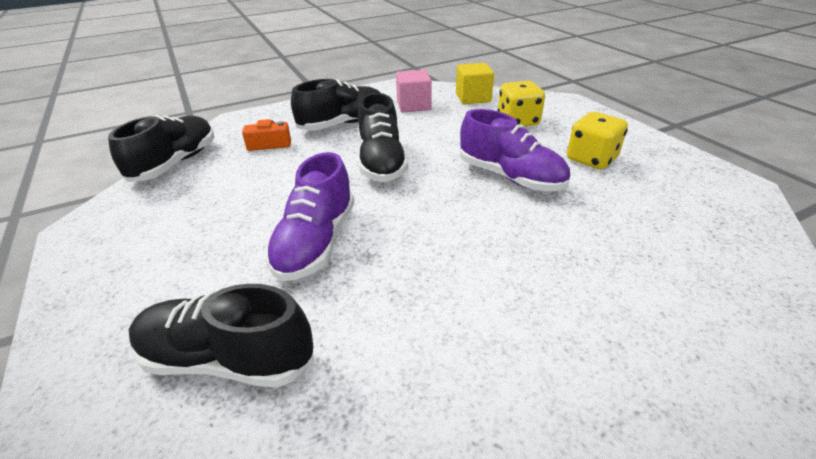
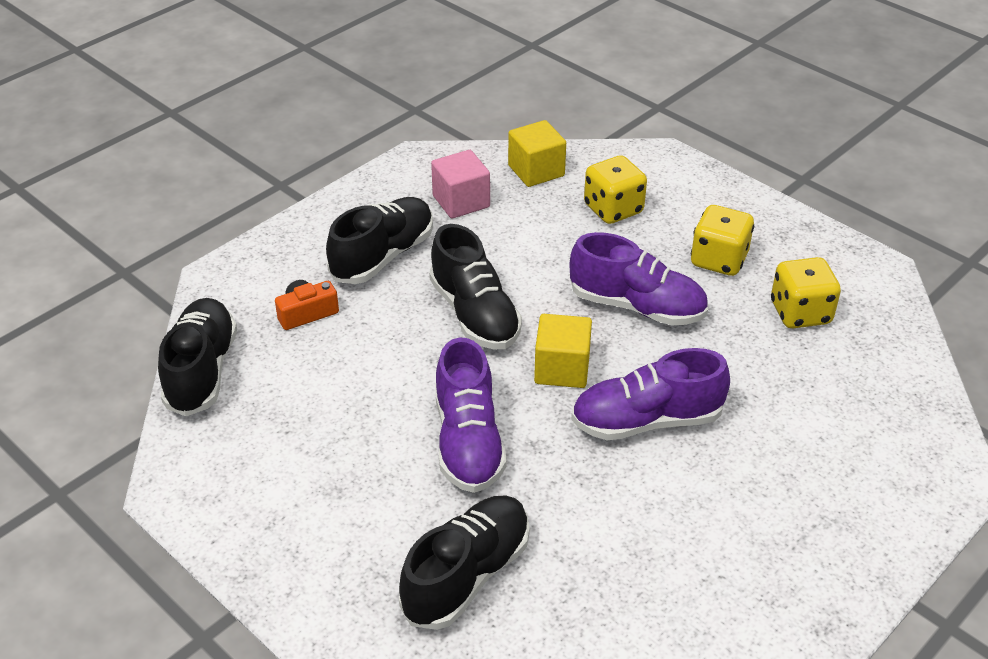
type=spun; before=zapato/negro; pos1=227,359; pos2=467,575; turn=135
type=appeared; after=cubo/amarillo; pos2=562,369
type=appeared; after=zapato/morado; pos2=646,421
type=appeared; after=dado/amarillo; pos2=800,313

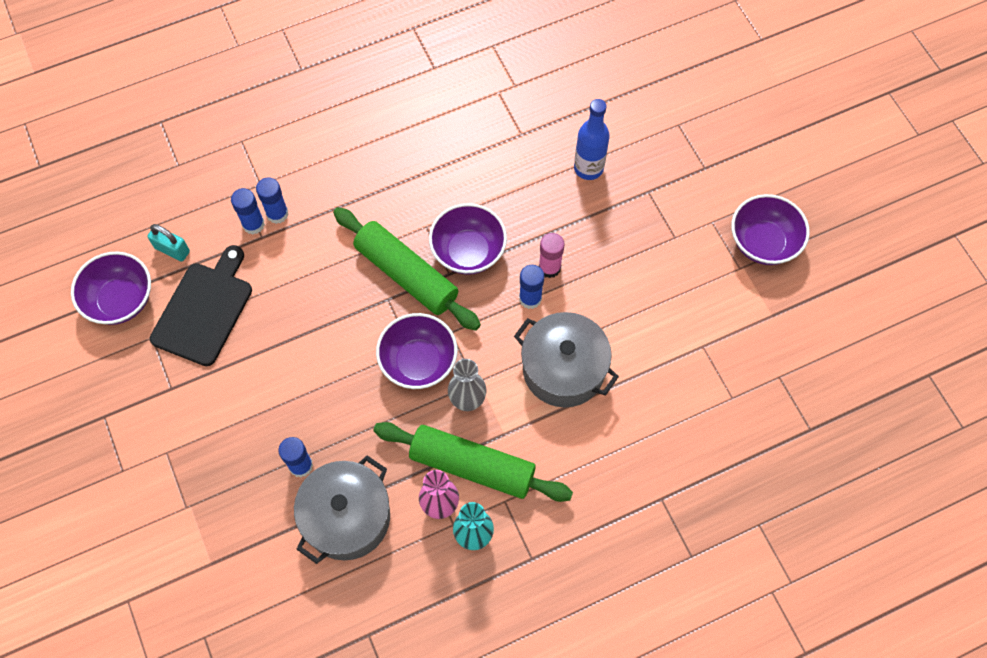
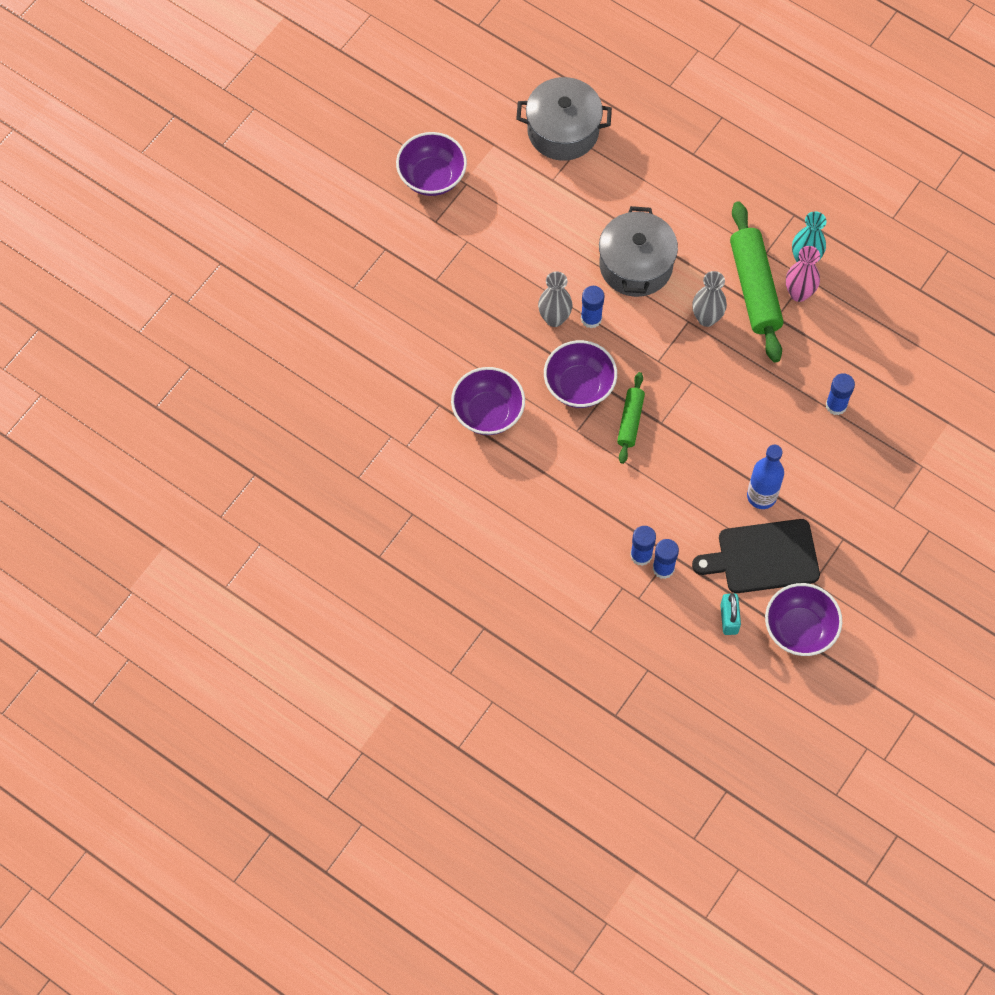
type=relocated; before=olla/gris; pos1=347,517; pos2=563,131
type=size; before=rodillo/verde; pos1=406,275; pos2=630,421; scale=0.55
type=relocated; before=cuenco/morado; pos1=418,362; pos2=488,412
type=exchanged; before=barra de pegamento/rosa; after=florero/gris; pos1=549,268; pos2=554,318
type=relocated; before=botella/azul; pos1=588,168; pos2=761,496

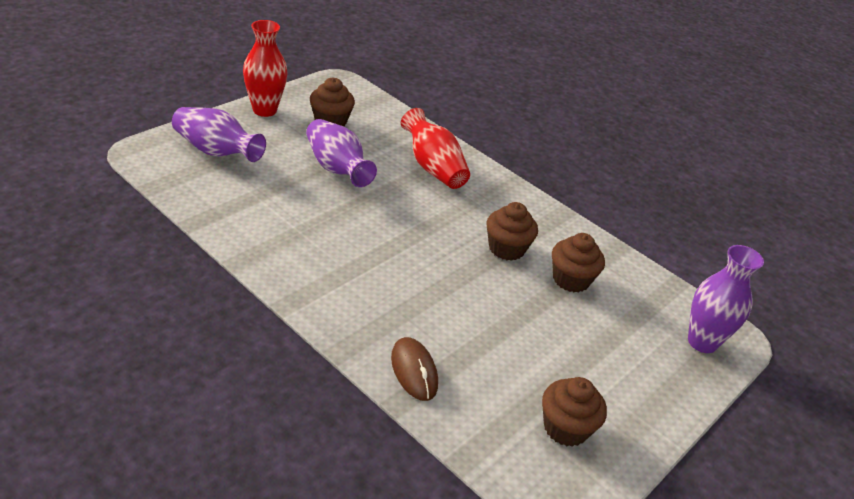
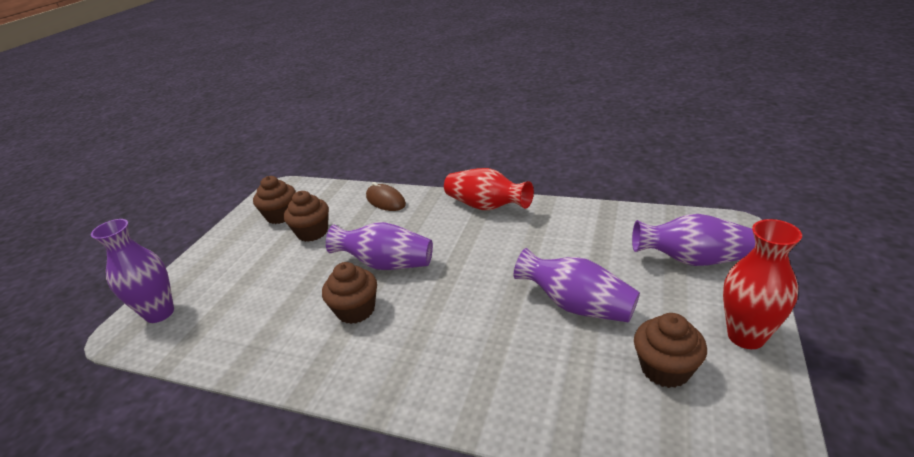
type=relocated; before=florero/rojo; pos1=433,167; pos2=486,206
type=relocated; before=magdalena/marrón; pos1=571,279; pos2=312,232
type=appeared; after=florero/morado; pos2=386,264

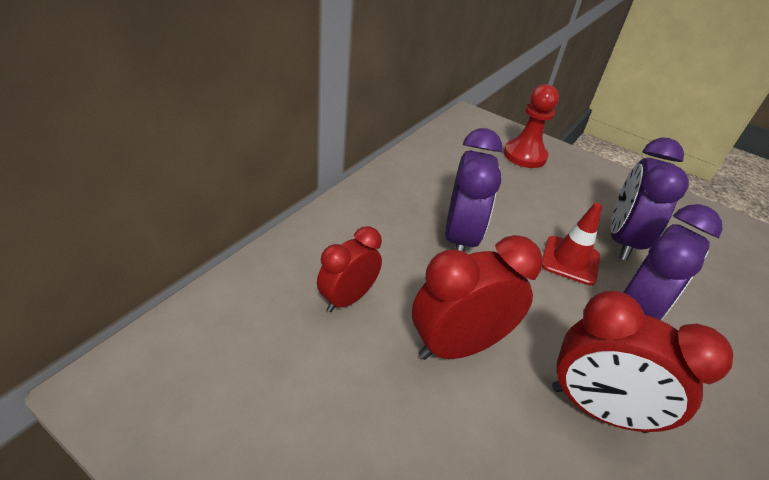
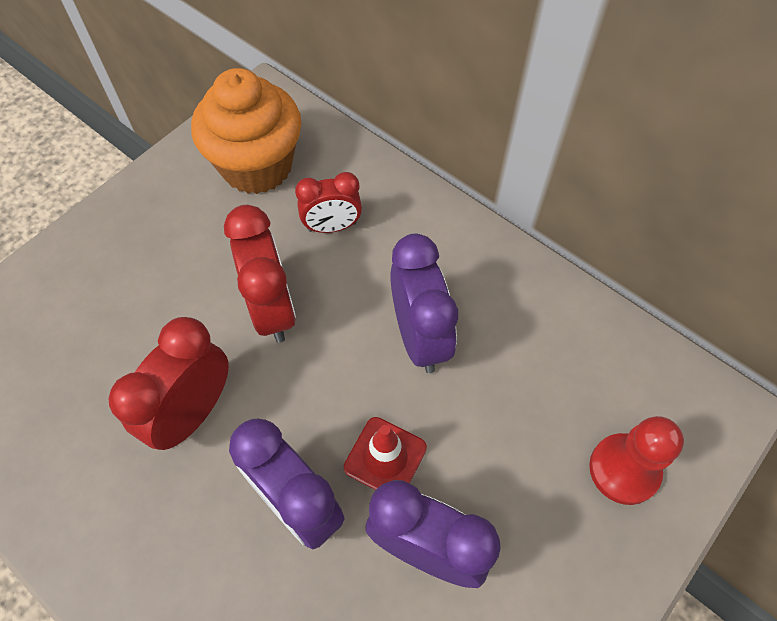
type=spun; before=despertador/rojo; pos1=347,298; pos2=332,227; turn=120
type=spun; before=despertador/morado; pos1=460,238; pos2=420,337; turn=-120
type=appeared; after=magdalena/naranja; pos2=257,166

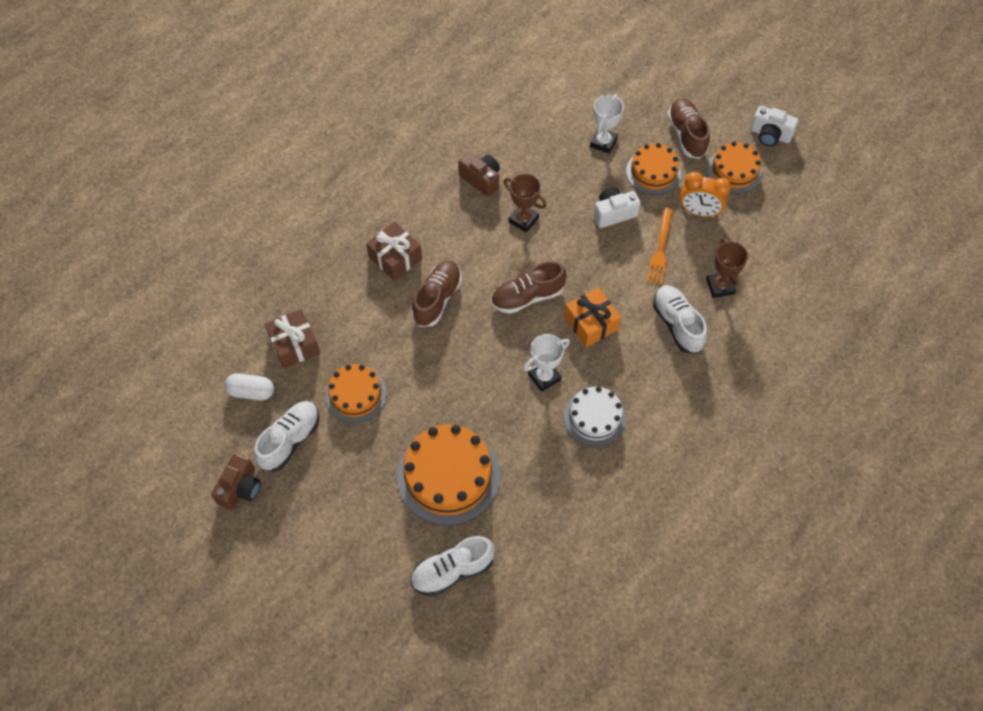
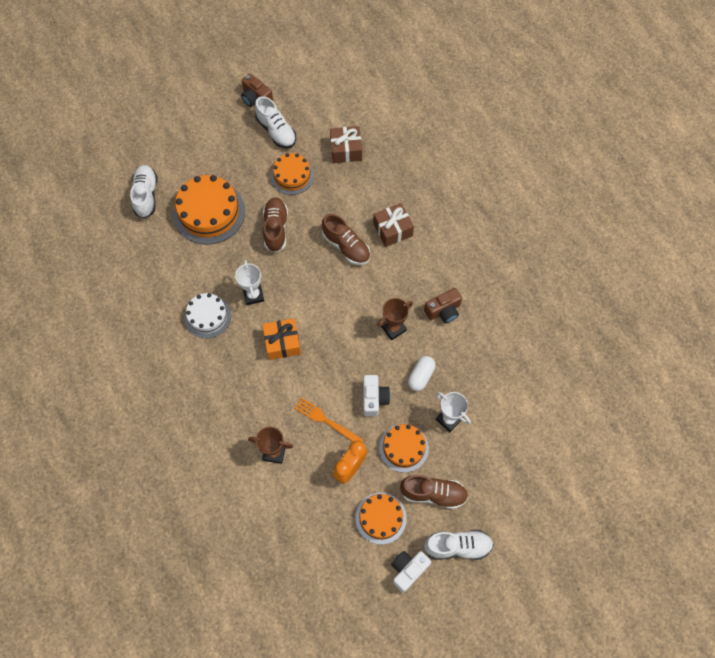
type=relocated; before=cápsula/blanco; pos1=251,392; pos2=421,376
type=relocated; before=zapato/marrón; pos1=527,297; pos2=276,229
type=relocated; before=zapato/blanco; pos1=677,324; pos2=457,546

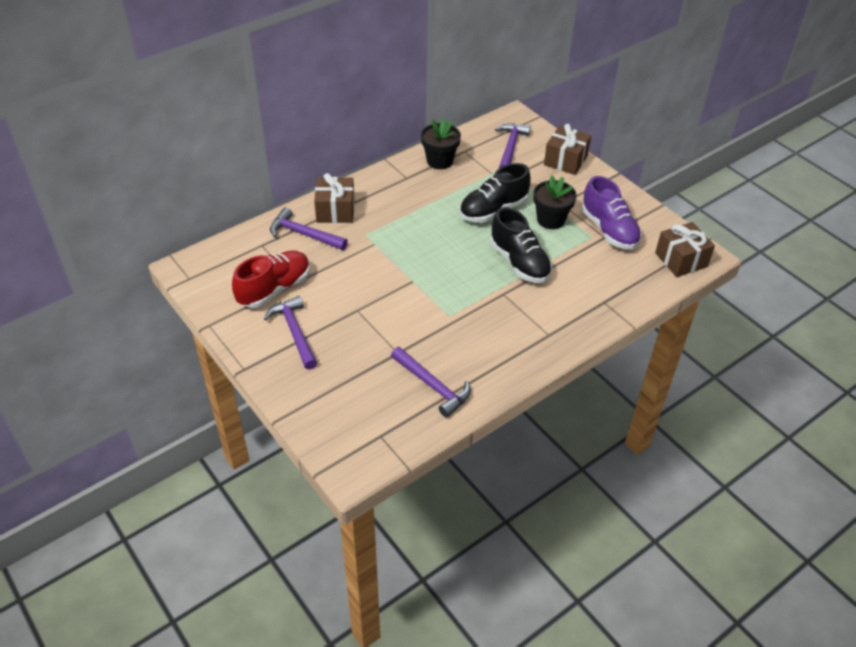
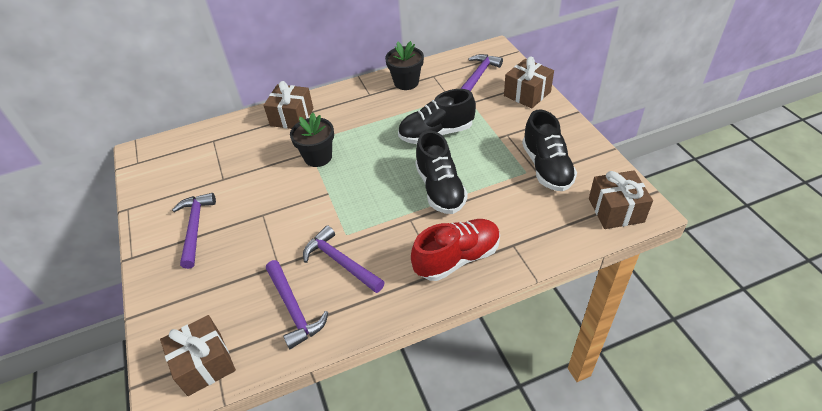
type=relocated; before=zapato/rojo; pos1=274,289; pos2=457,258
type=relocated; before=martillo/morado; pos1=304,234; pos2=340,262
type=relocated; before=maceta/negro; pos1=550,220; pos2=318,157
type=colour; before=zapato/morado; after=zapato/negro; pos1=609,230; pos2=546,167
type=appeared; after=regalo/marrón; pos2=204,364

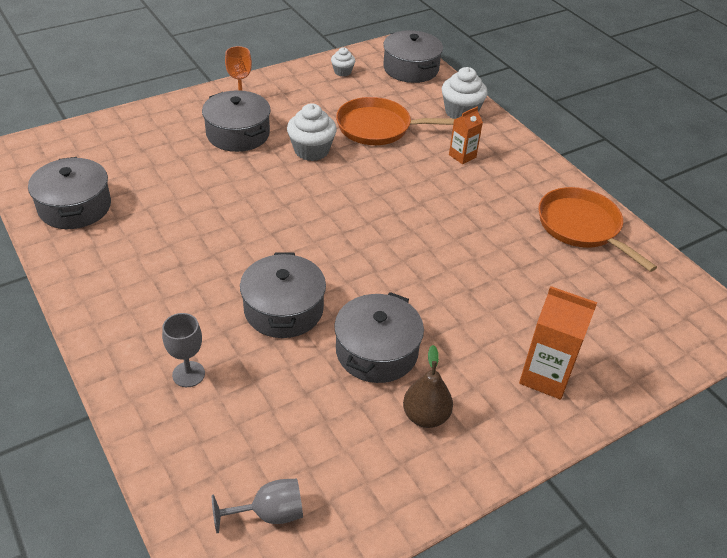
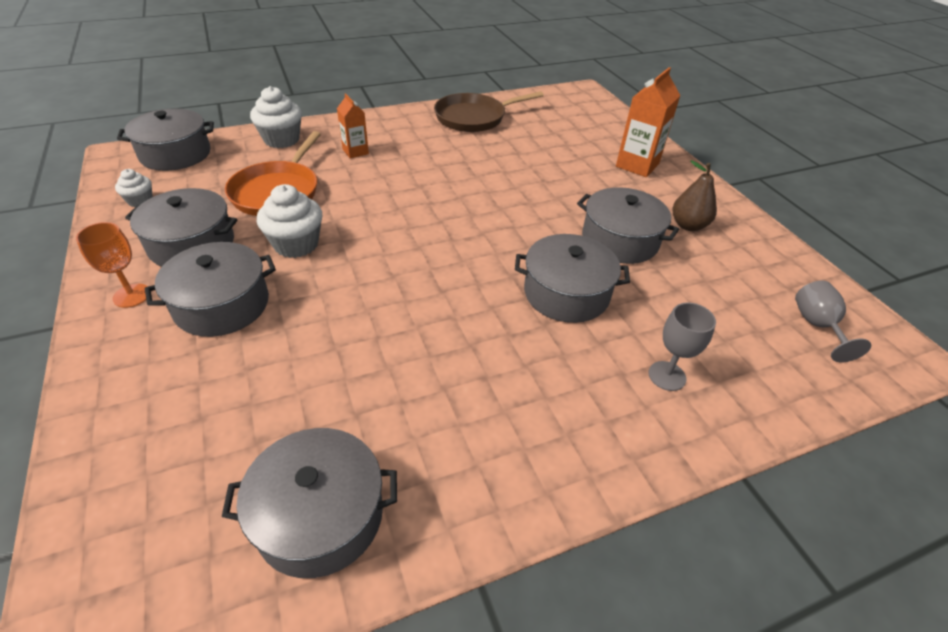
type=colour; before=sartén/naranja; after=sartén/marrón; pos1=581,226; pos2=473,118
type=appeared; after=olla/gris; pos2=192,244

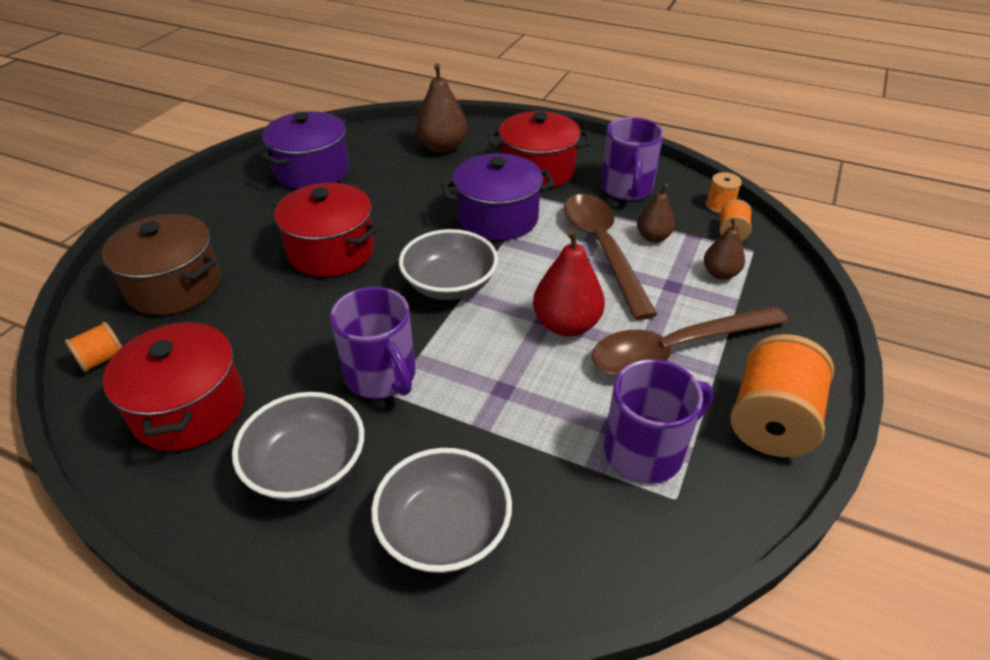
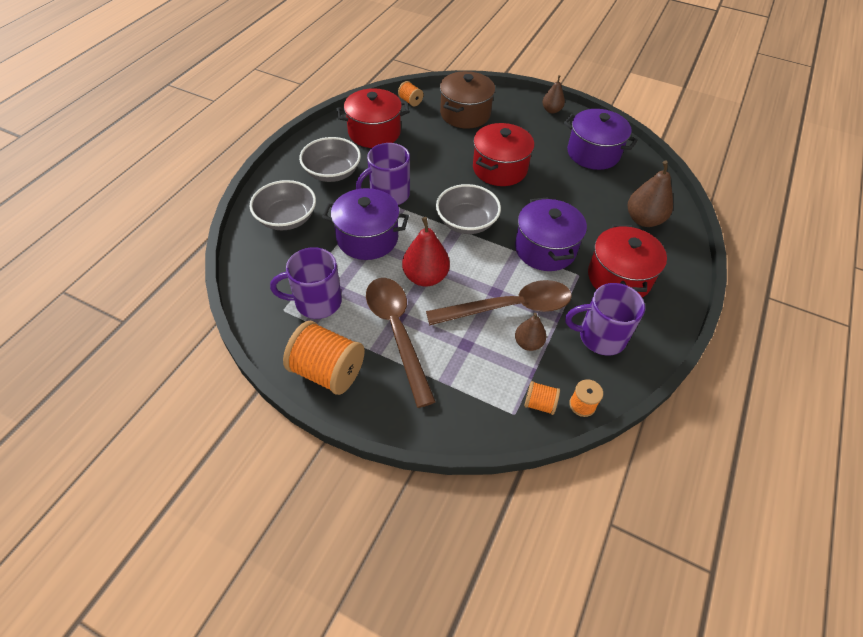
type=spun; before=taza/morado; pos1=646,451; pos2=316,302; turn=105
type=relocated; before=pera/marrón; pos1=720,273; pos2=551,110
type=appeared; after=olla/morado; pos2=367,238

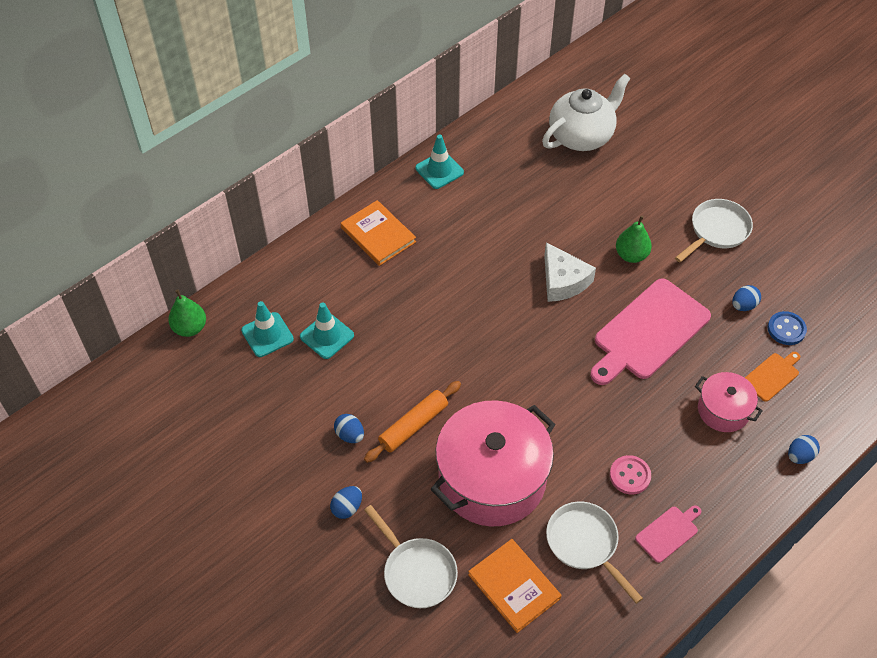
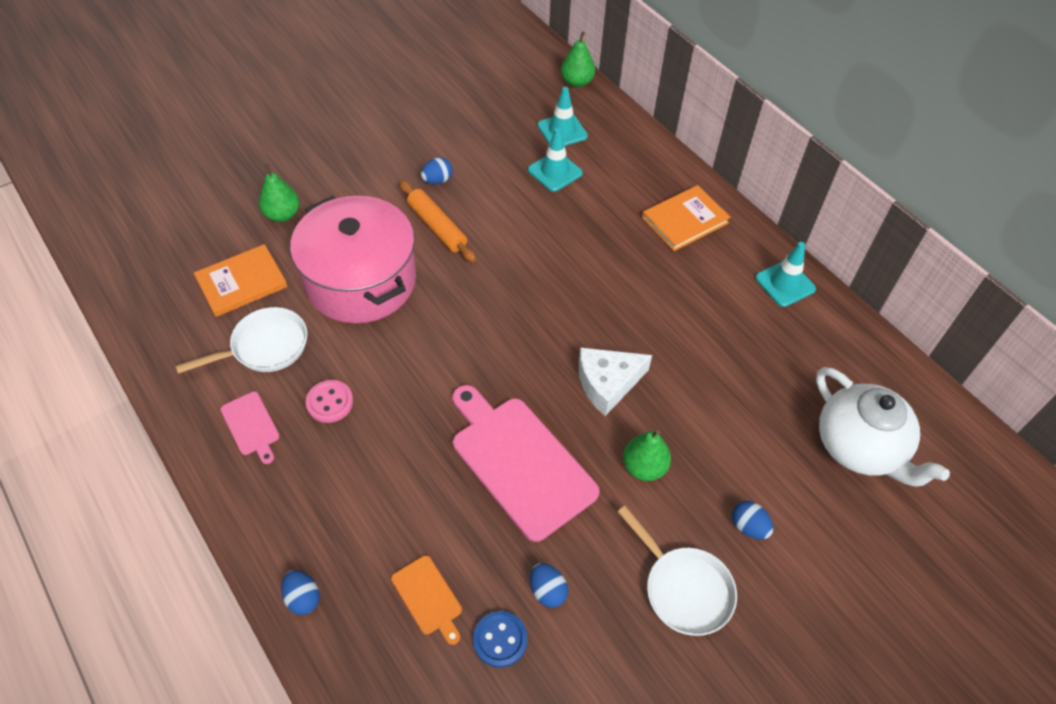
type=relocated; before=huevo/azul; pos1=347,508; pos2=748,527
type=exchanged; before=sartén/blanco; after=pera/verde; pos1=417,572; pos2=282,214
type=missing; before=olla/rosa; pos1=723,410

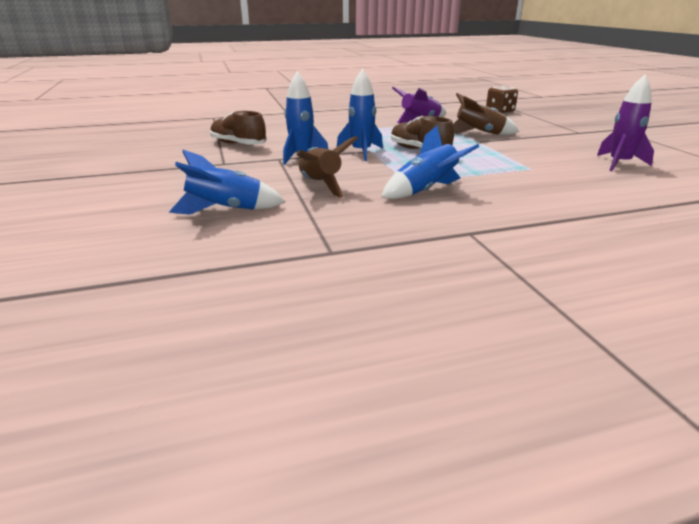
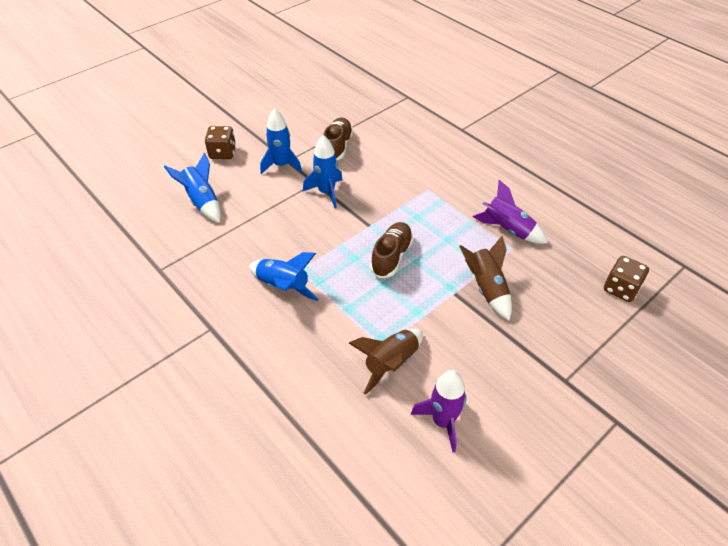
type=relocated; before=cohete/marrón; pos1=320,185; pos2=391,363
type=relocated; before=cohete/azul; pos1=361,152; pos2=281,165
type=appeared; after=dado/marrón; pos2=222,153

